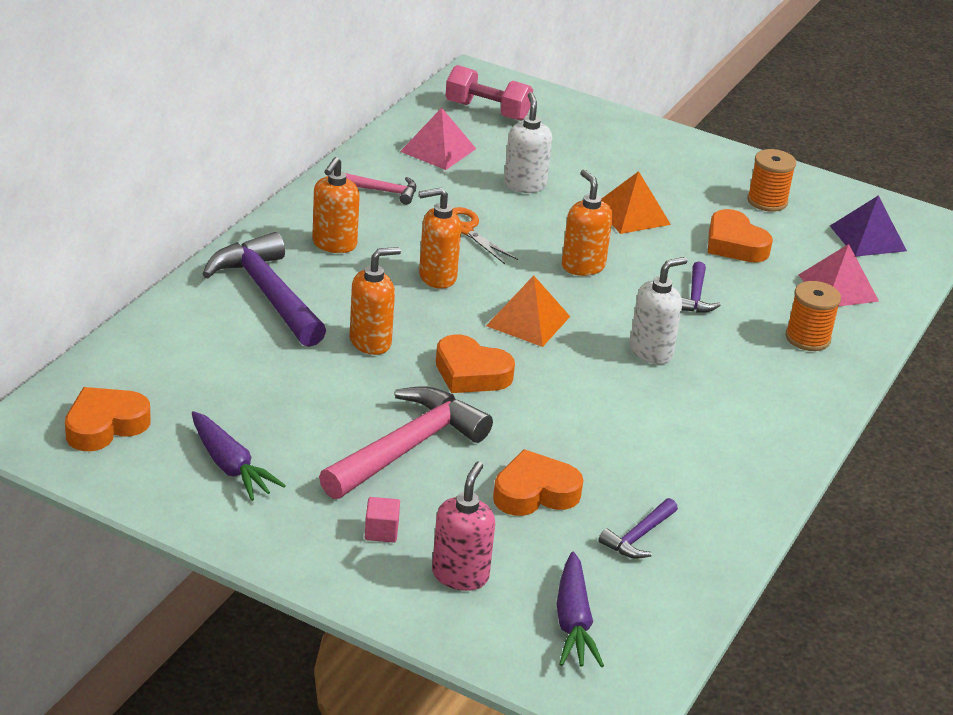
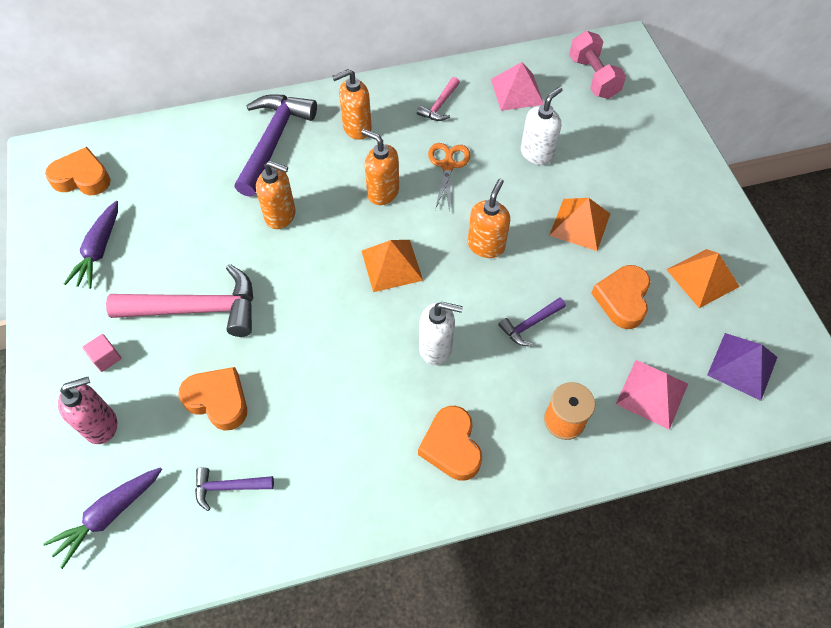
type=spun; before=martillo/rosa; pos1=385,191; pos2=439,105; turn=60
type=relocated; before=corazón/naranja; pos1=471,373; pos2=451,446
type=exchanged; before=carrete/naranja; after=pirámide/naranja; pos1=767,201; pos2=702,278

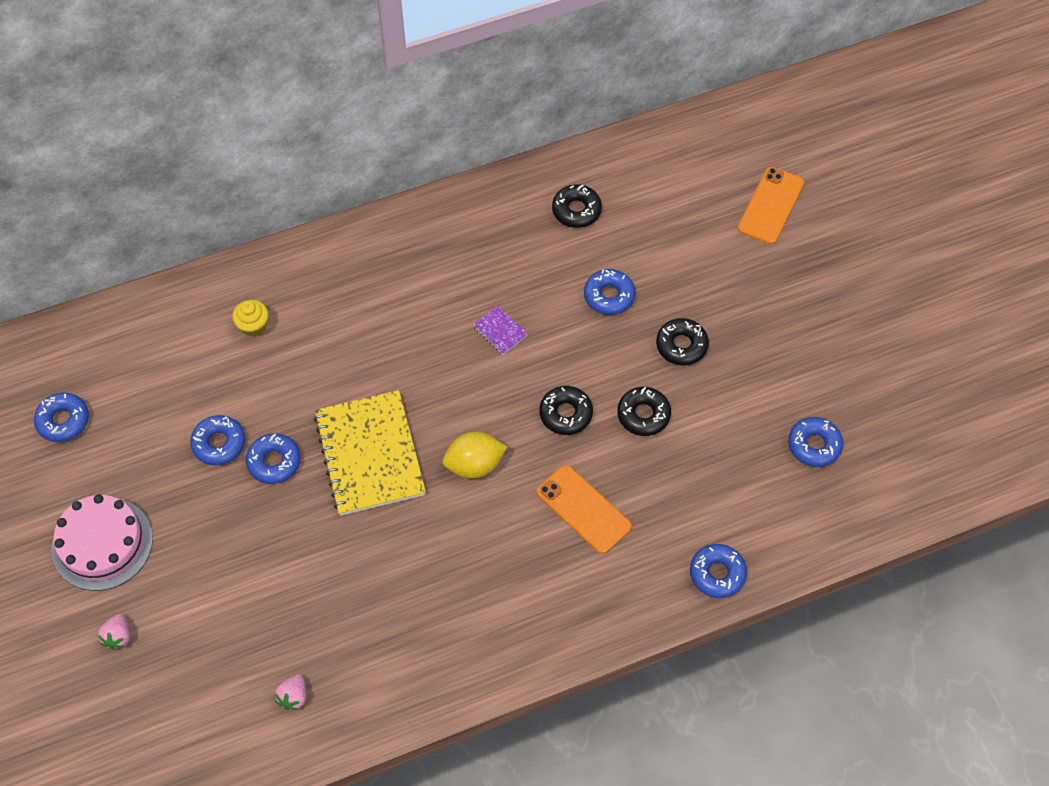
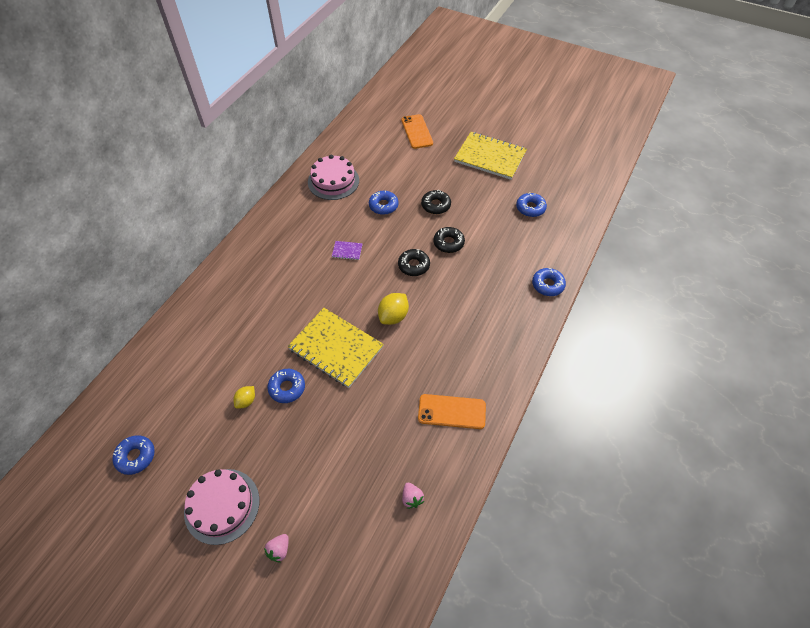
type=spun; before=fresa/rosa; pos1=118,636; pos2=279,550; turn=60
type=exchanged; before=rosquilla/azul; after=limón/amarillo; pos1=219,444; pos2=246,401
type=missing; before=magdalena/amarillo; pos1=253,326
type=relocated; before=móvil/naranja; pos1=584,509; pos2=451,411
type=exchanged; before=rosquilla/negro; after=tarta/rosa; pos1=576,210; pos2=333,181
type=appeared; after=cuaderno/amarillo; pos2=490,157

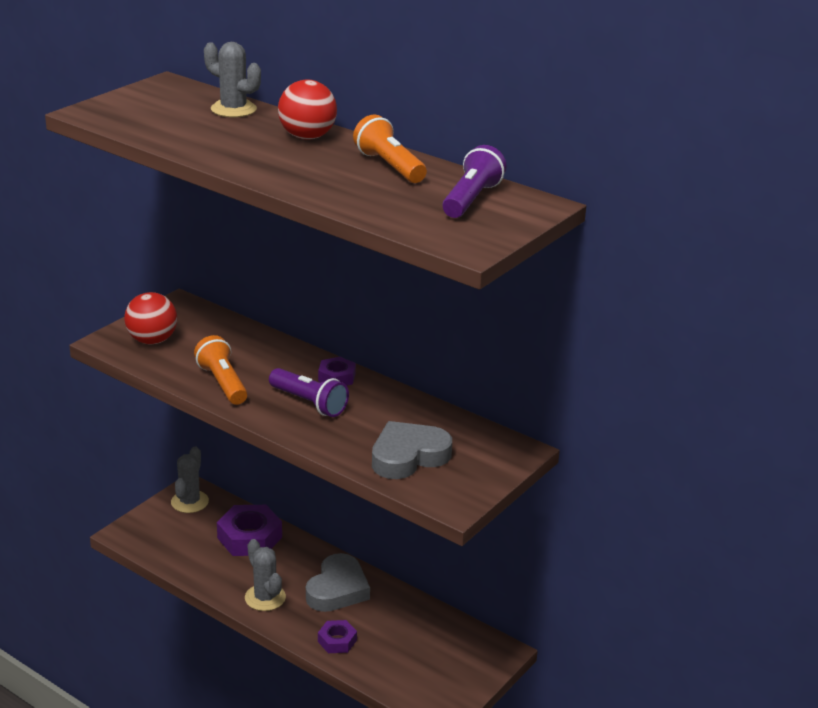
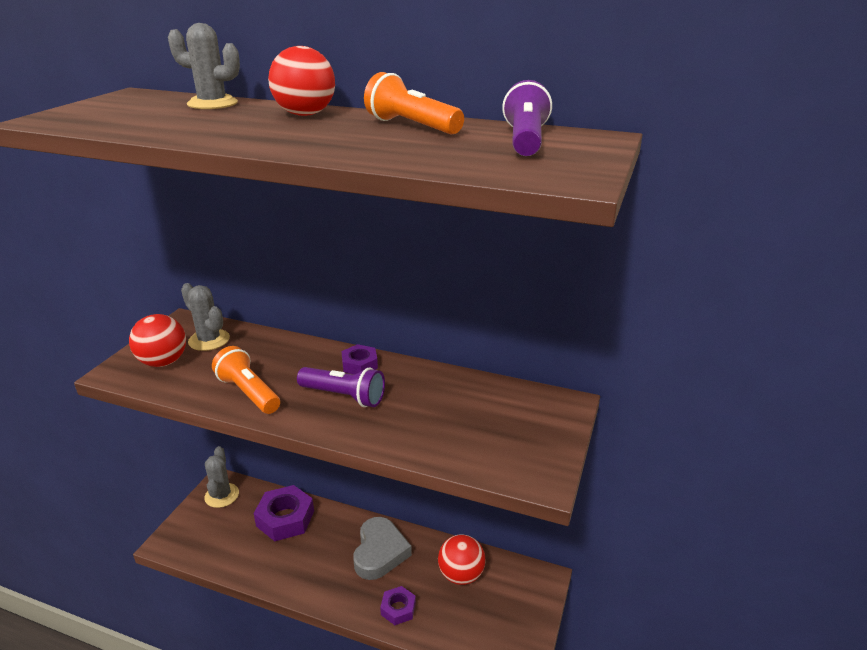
type=relocated; before=cactus/gris; pos1=265,598; pos2=209,340
type=missing; before=corazón/gris; pos1=408,456
type=appeared; after=pelota/rojo; pos2=461,575

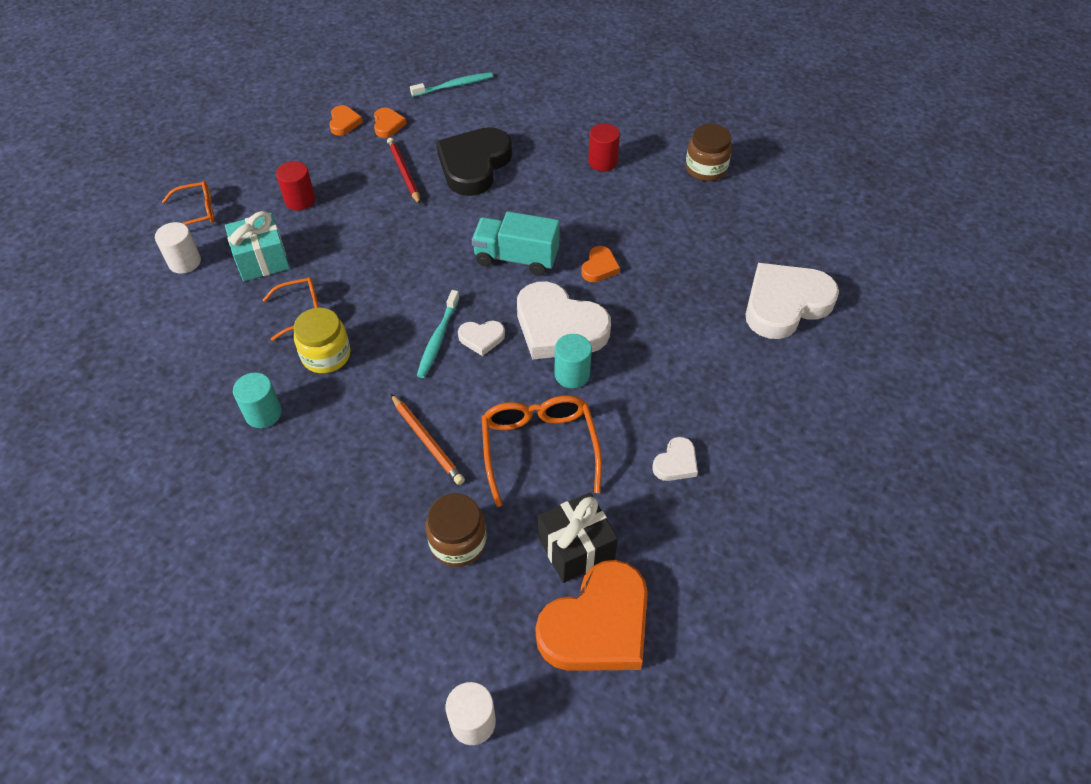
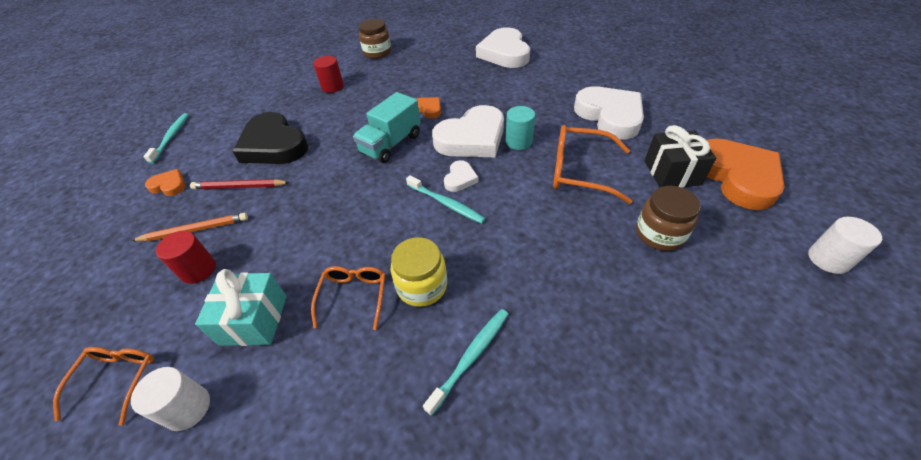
type=exchanged; before=cilindro/turquesa; after=cepillo de dientes/turquesa; pos1=263,413; pos2=471,356
type=missing; before=corazón/naranja; pos1=344,123
type=relocated; before=lápiz/naranja; pos1=427,441; pos2=195,230
type=size; before=corazón/blanco; pos1=676,463; pos2=610,116; scale=2.18

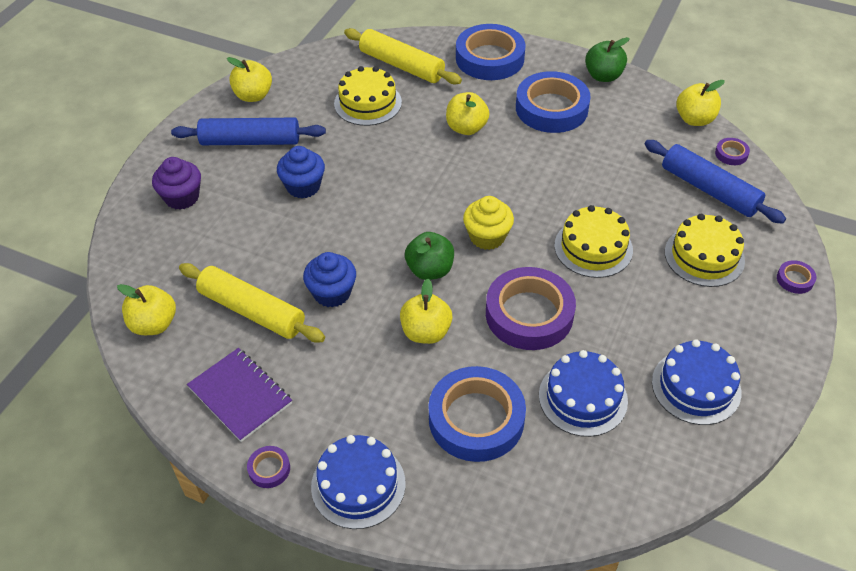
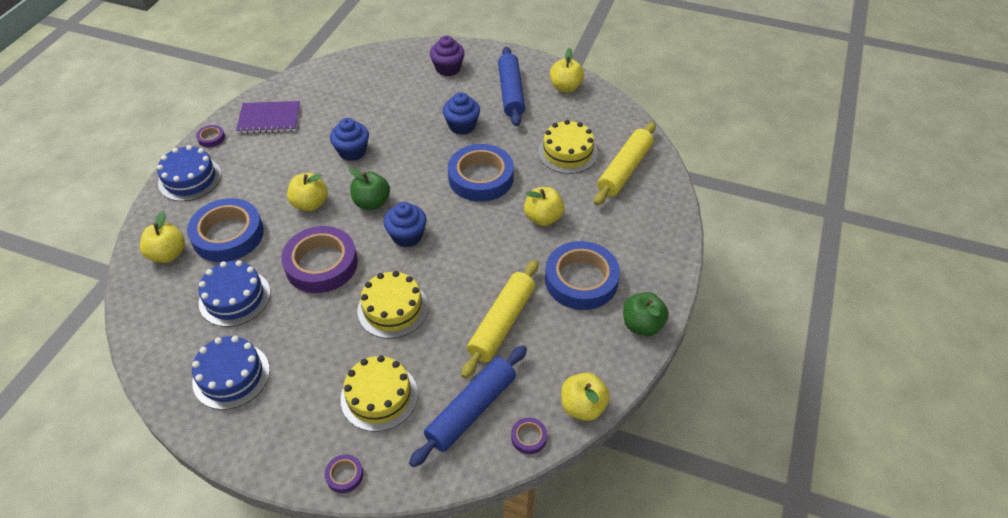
type=relocated; before=manzana/amarillo; pos1=154,324; pos2=168,254
type=relocated; before=rodillo/amarillo; pos1=252,310; pos2=502,323
type=spun; before=cuaderno/morado; pos1=240,395; pos2=269,119; turn=45
type=relocated; before=cinta adhesiva/azul; pos1=489,58; pos2=481,178
type=colour; before=magdalena/amarillo; after=magdalena/azul; pos1=487,237; pos2=407,236

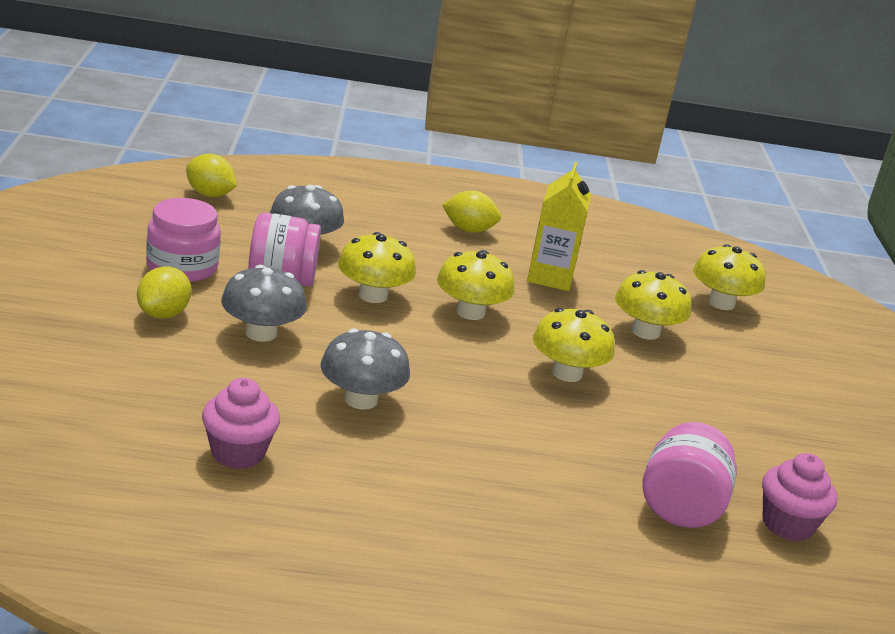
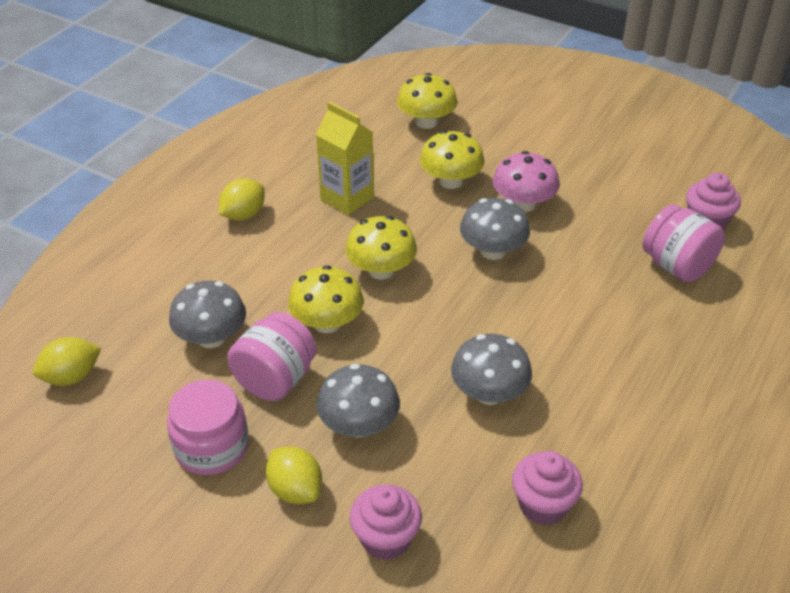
type=colour; before=seta/amarillo; after=seta/gris; pos1=567,373; pos2=492,251
type=appeared; after=magdalena/rosa; pos2=386,539
type=appeared; after=seta/rosa; pos2=523,204

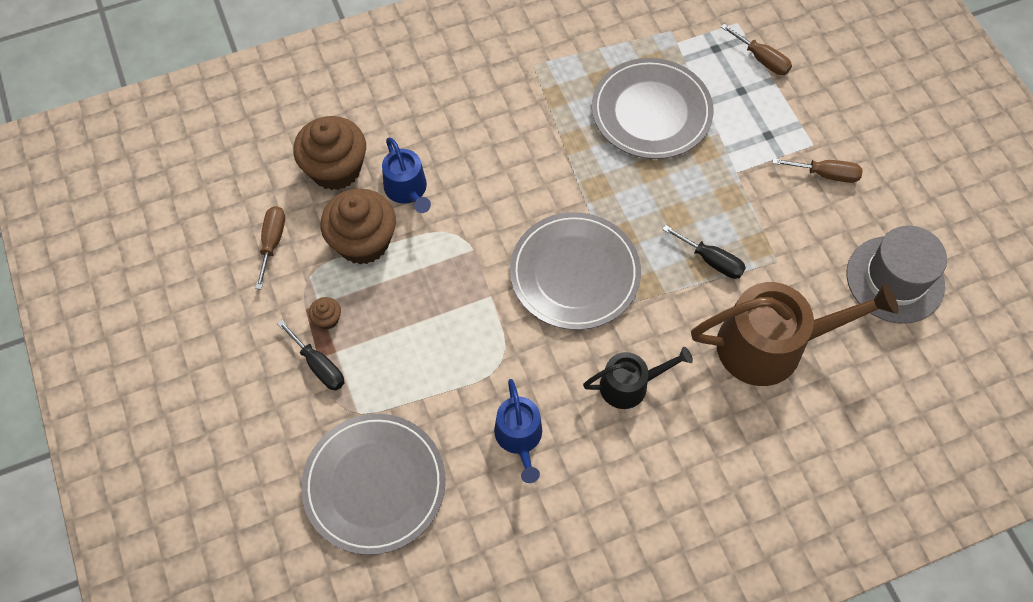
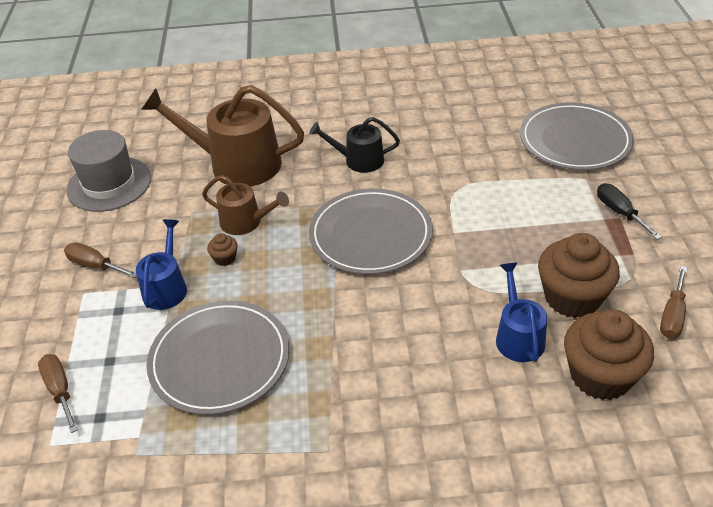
type=relocated; before=magdalena/marrón; pos1=327,319; pos2=225,258
type=relocated; before=regadera/azul; pos1=519,437; pos2=166,287
type=exchanged; before=destornillador/negro; after=regadera/marrón; pos1=711,260; pos2=245,222

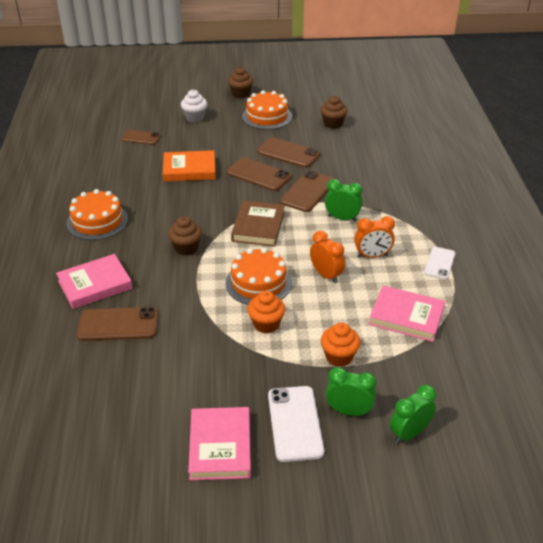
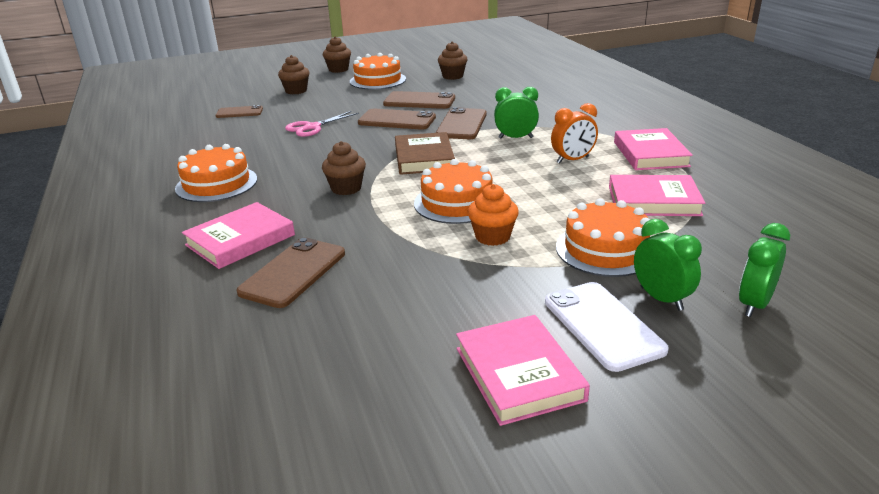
type=spun; before=móvil/marrón; pos1=118,324; pos2=293,272; turn=-45
type=exchanged; before=libro/naranja; after=tijeras/rosa; pos1=189,169; pos2=312,127
type=colour; before=magdalena/blanco; after=magdalena/marrón; pos1=195,117; pos2=296,91
type=missing; before=despertador/naranja; pos1=326,275
type=exchanged; before=magdalena/naranja; after=tarta/naranja; pos1=339,357; pos2=605,249
type=spun; before=despertador/verde; pos1=348,411; pos2=661,298; turn=60
type=exchanged; before=móvil/blanco; after=libro/rosa; pos1=439,263; pos2=650,154

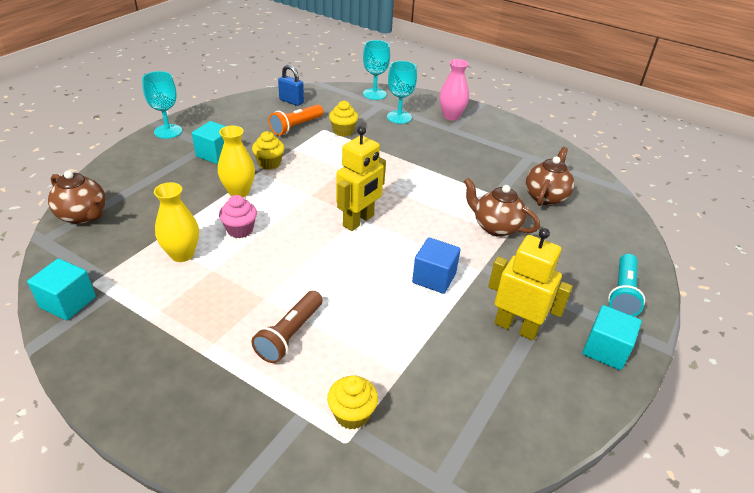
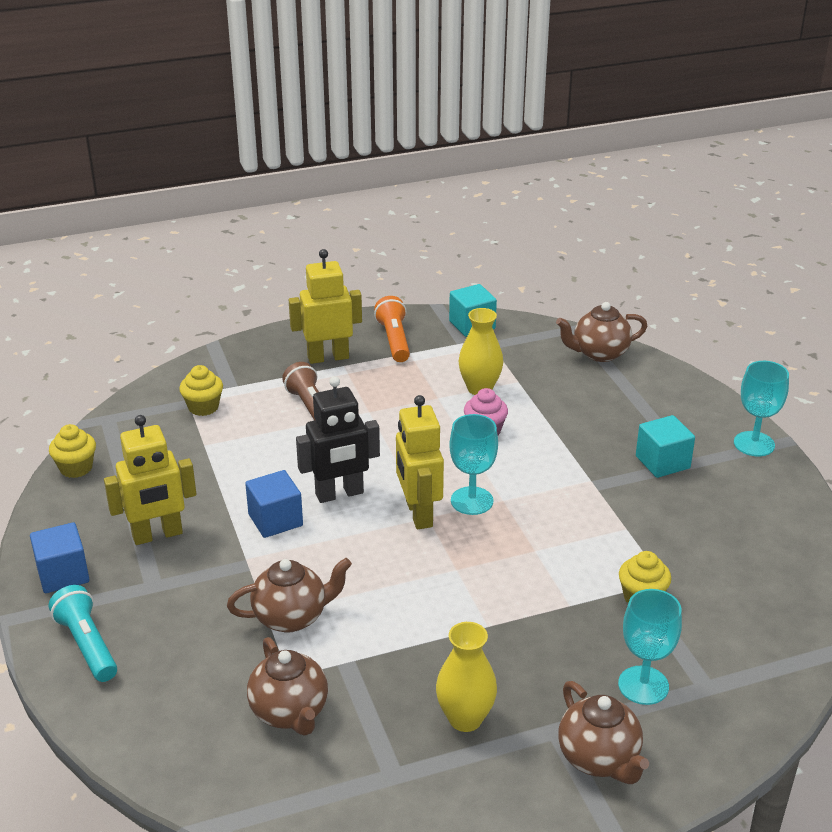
type=relocated; before=florero/amarillo; pos1=239,192; pos2=465,719
type=relocated; before=magdalena/amarillo; pos1=269,163; pos2=76,468
type=relocated; before=lámpara de mano/naranja; pos1=296,127; pos2=394,340
type=missing; before=candado/azul; pos1=291,101
type=relocated; before=copa/turquesa; pos1=374,94; pos2=472,501
type=exchanged; before=florero/rosa; after=tetera/marrón; pos1=451,116; pos2=599,759
type=colour; before=cubo/turquesa; after=cubo/azul; pos1=605,350; pos2=63,574
type=appeared; after=robot/amarillo; pos2=328,357
type=appeared; after=robot/negro; pos2=339,494

